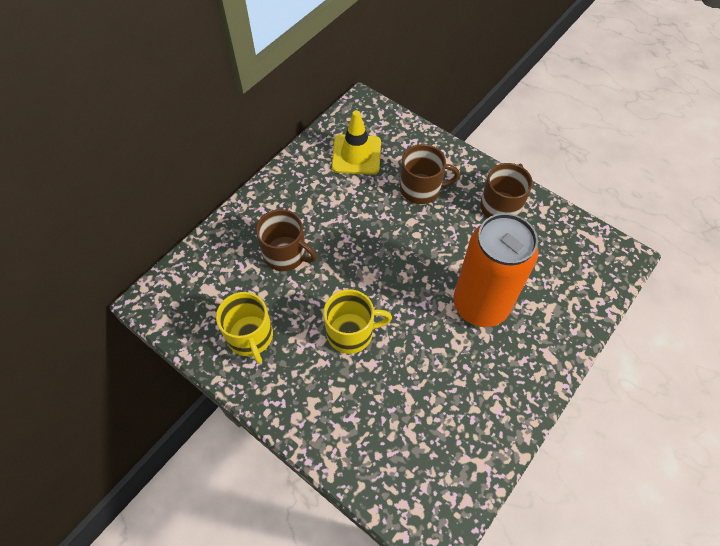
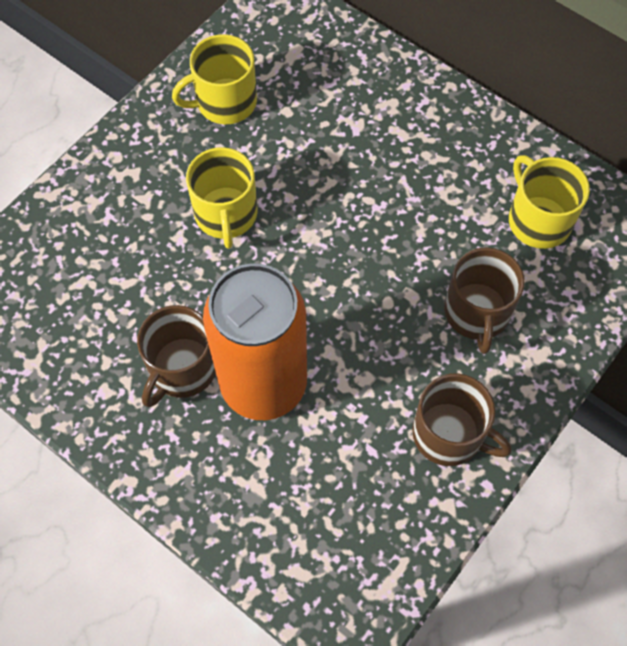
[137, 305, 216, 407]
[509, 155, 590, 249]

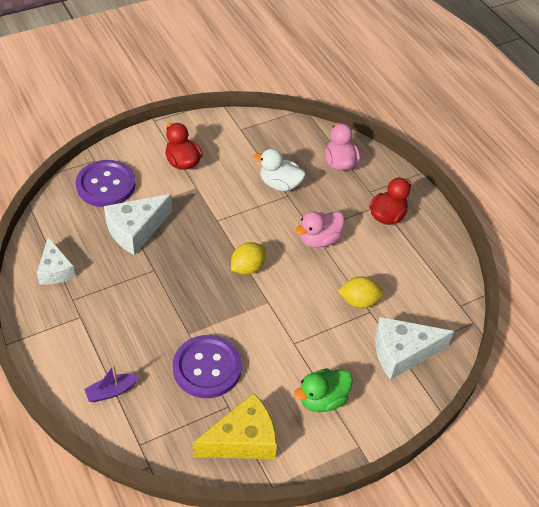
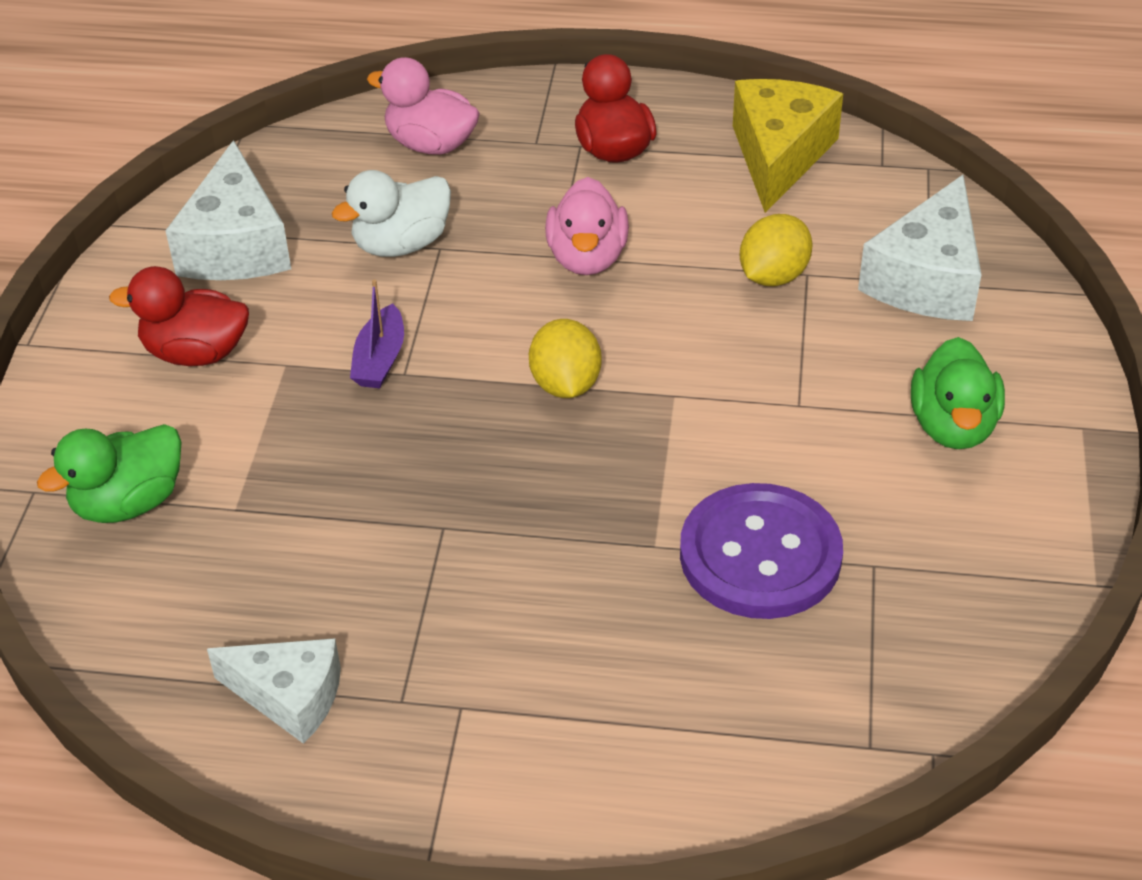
[350, 279, 404, 388]
[165, 140, 291, 280]
[733, 79, 843, 213]
[37, 424, 182, 523]

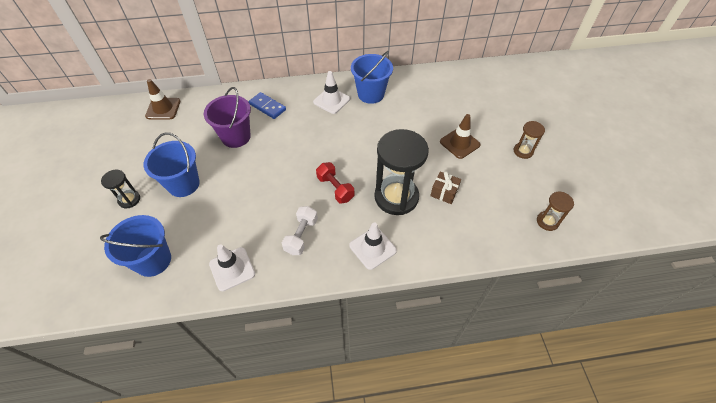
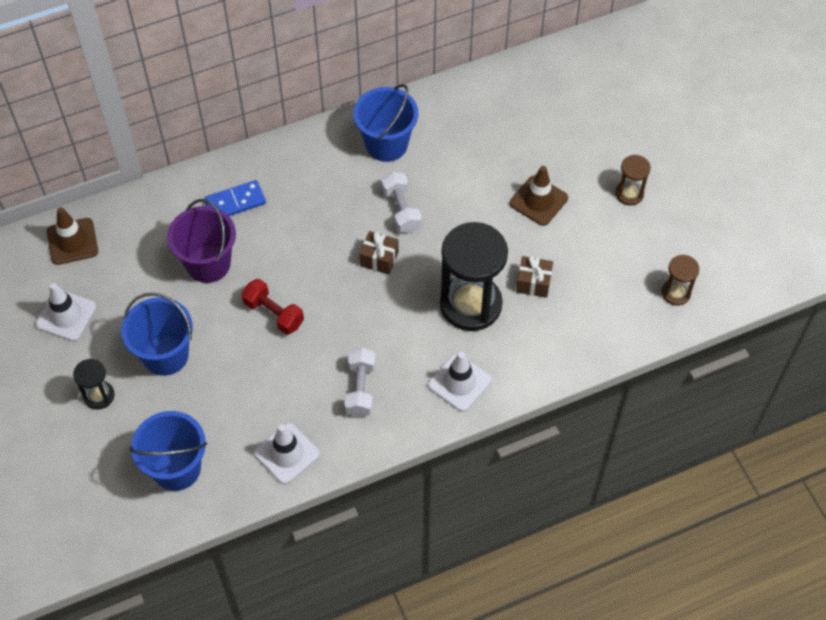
[360, 231, 399, 274]
[381, 172, 422, 233]
[35, 283, 96, 341]
[241, 279, 304, 335]
[204, 180, 266, 216]

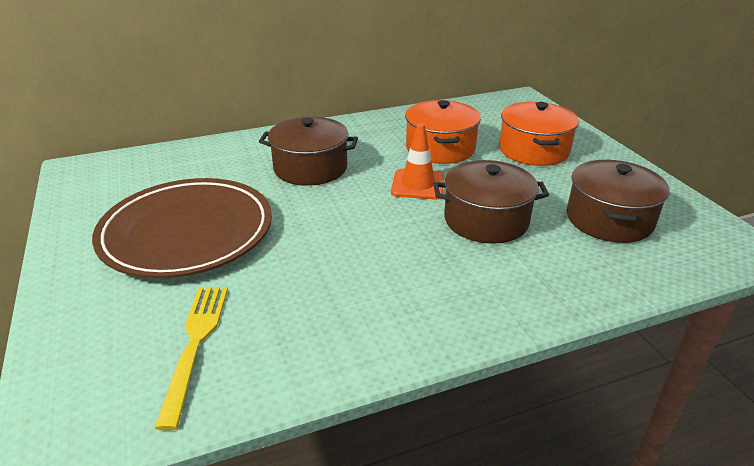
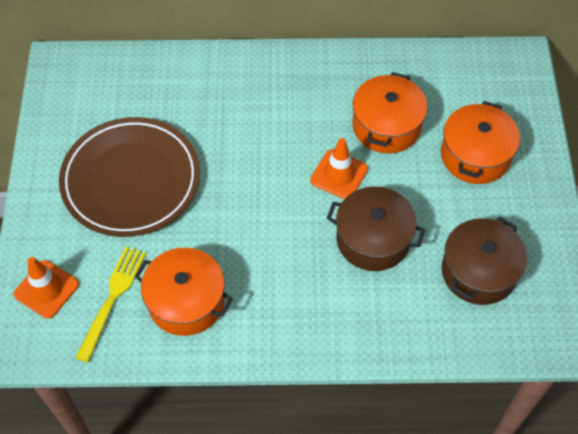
[259, 117, 358, 186] (first image)
[14, 257, 79, 319]
[134, 248, 233, 336]

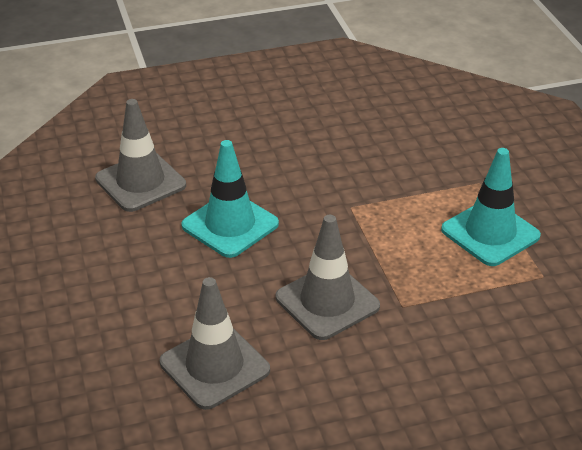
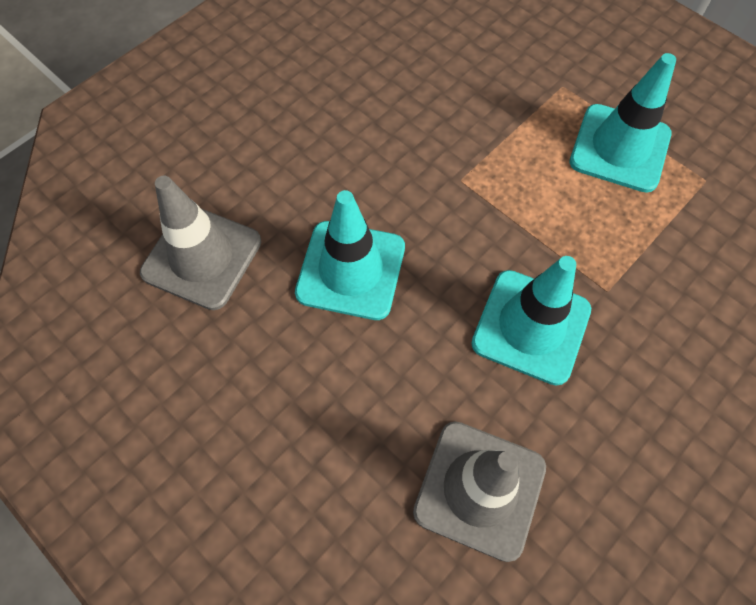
[471, 256, 591, 386]

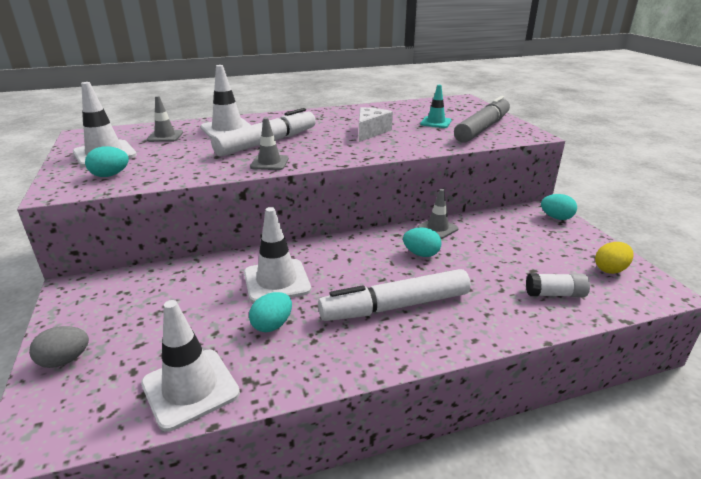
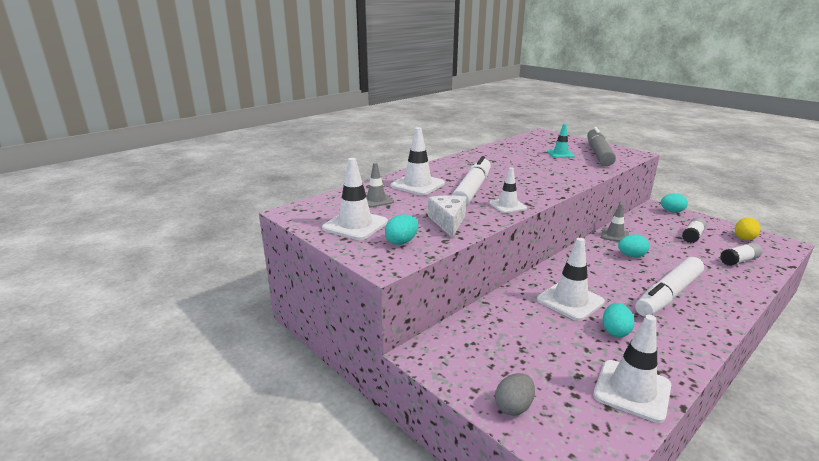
[682, 217, 707, 243]
[428, 195, 466, 237]
[489, 167, 527, 213]

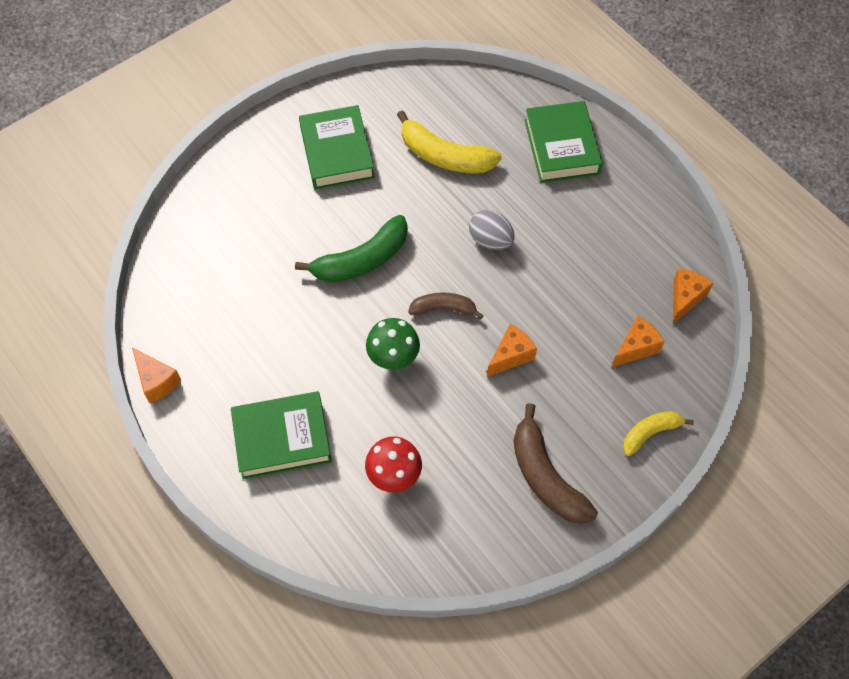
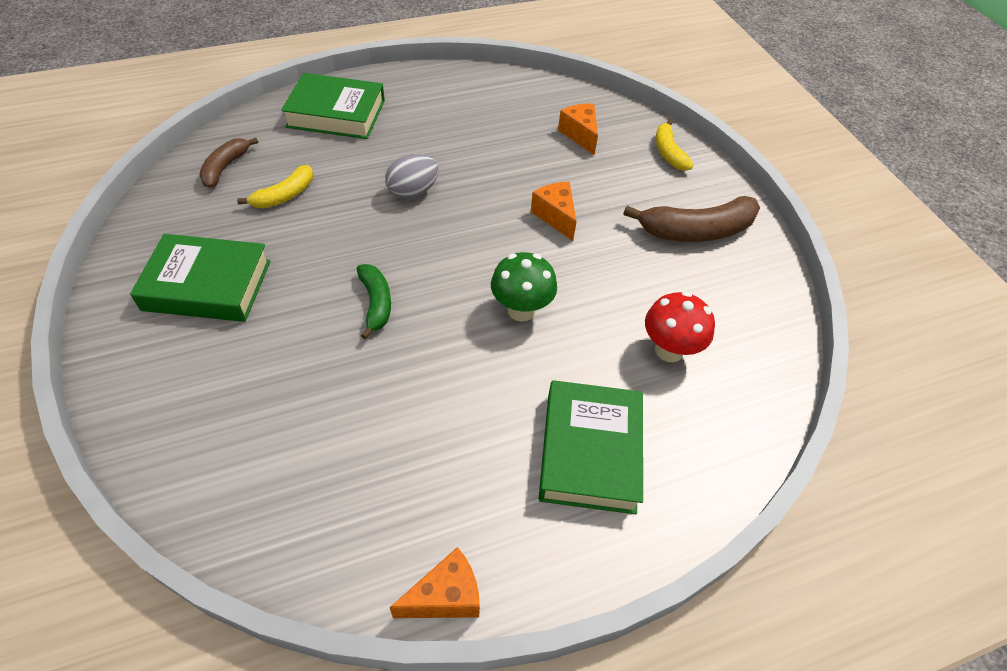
[673, 268, 713, 324] (first image)
[199, 138, 258, 188]
[357, 264, 391, 339]
[237, 165, 313, 208]

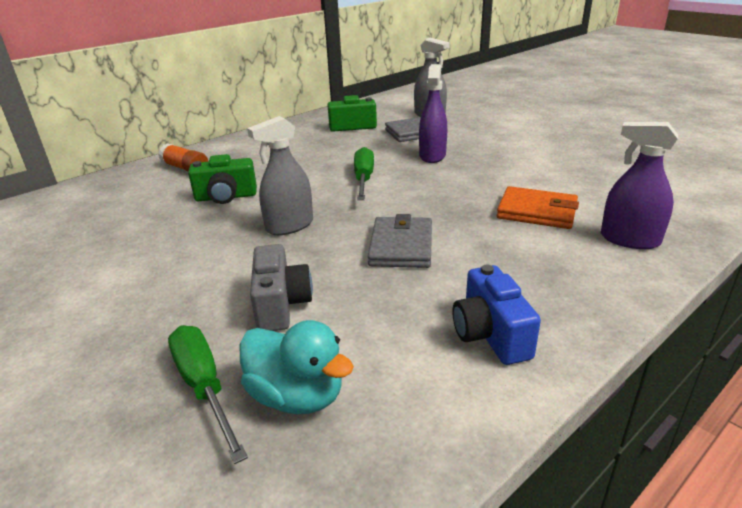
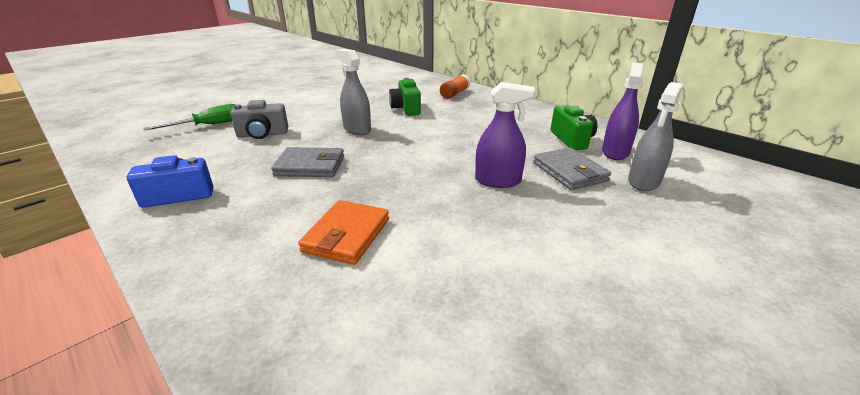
[240, 320, 354, 414] (first image)
[354, 147, 374, 200] (first image)
[602, 62, 644, 160]

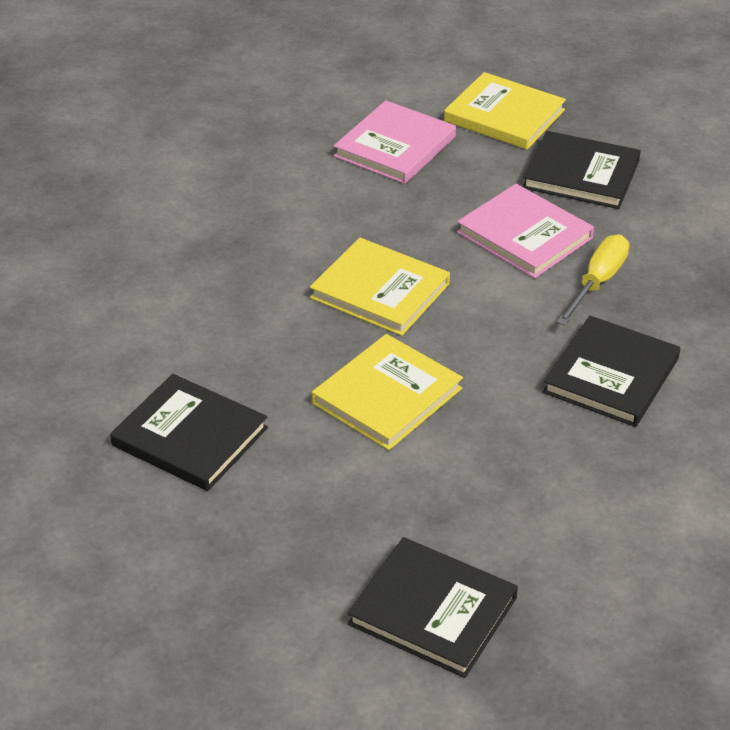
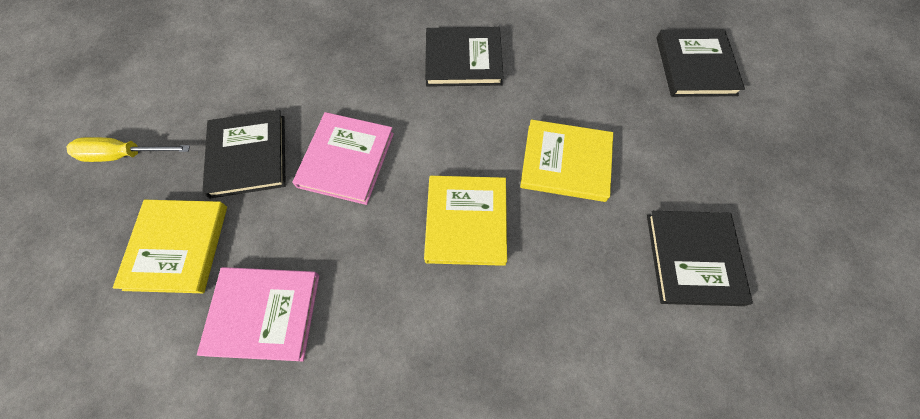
[66, 137, 190, 162]

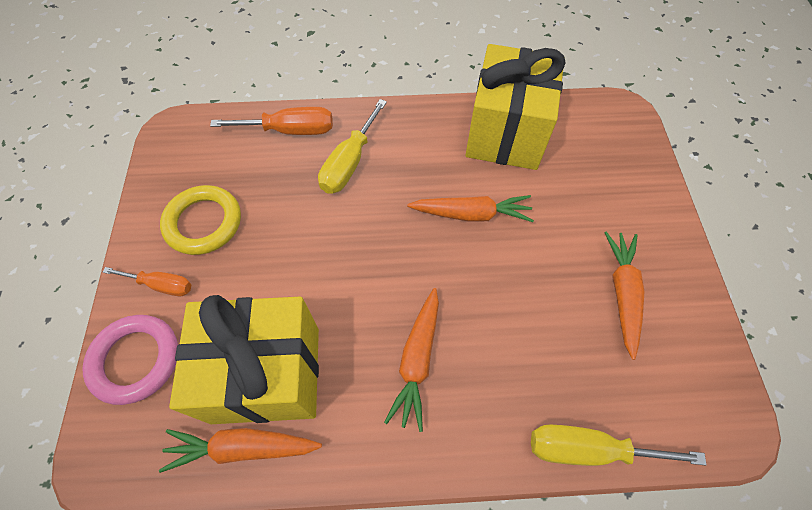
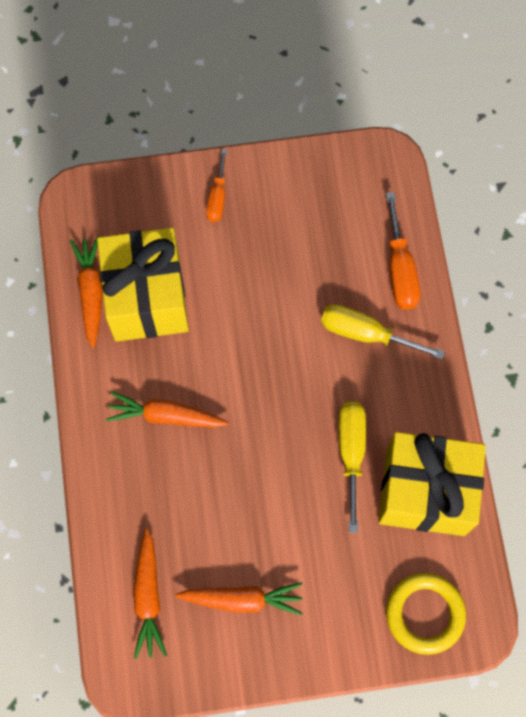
[82, 315, 178, 405] (first image)
[386, 573, 466, 655]
[133, 529, 167, 659]
[338, 402, 366, 533]

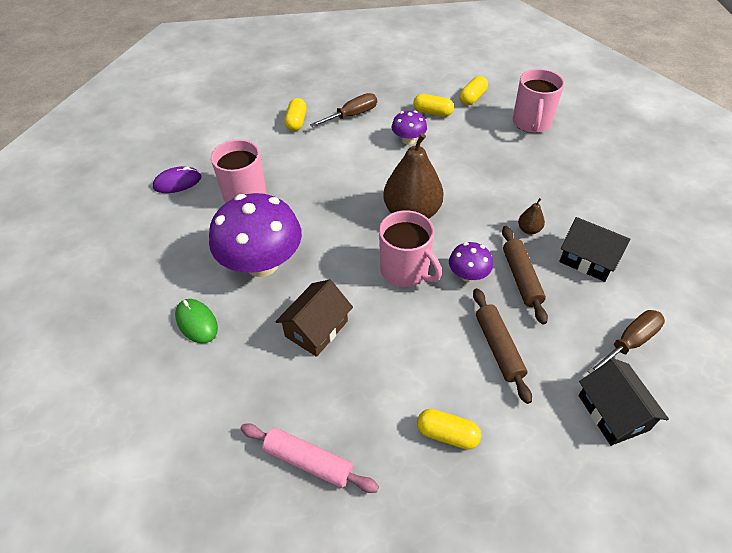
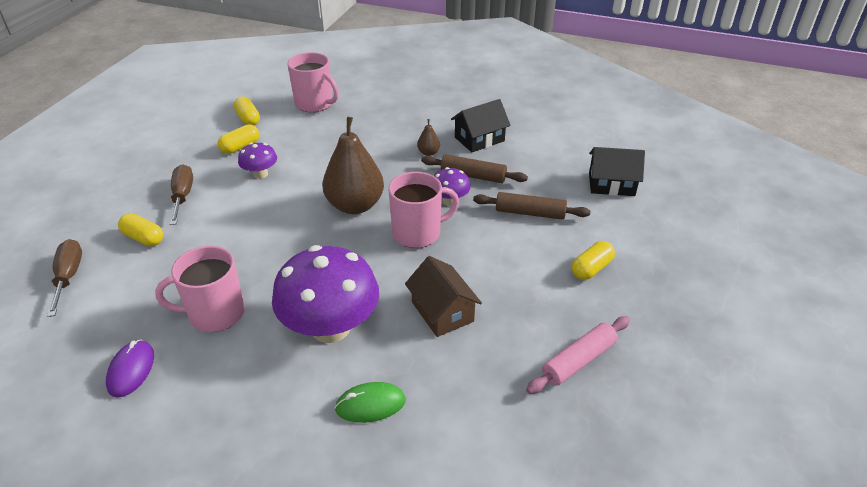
[47, 239, 82, 317]

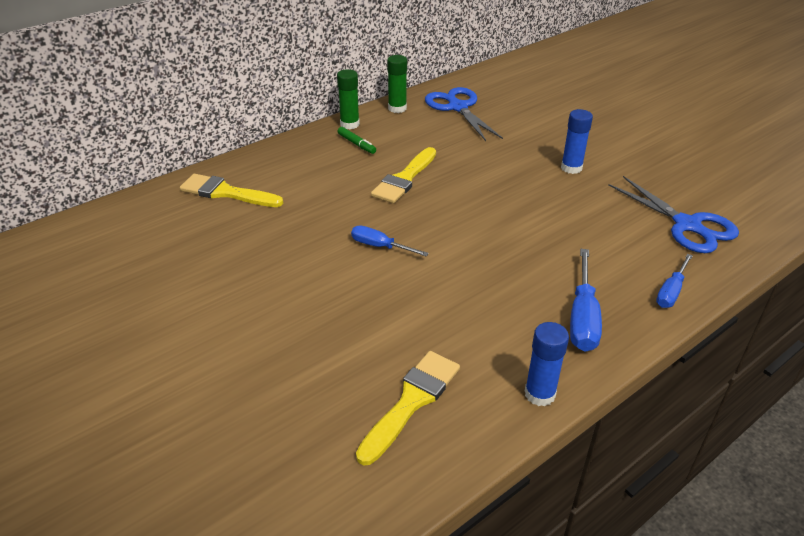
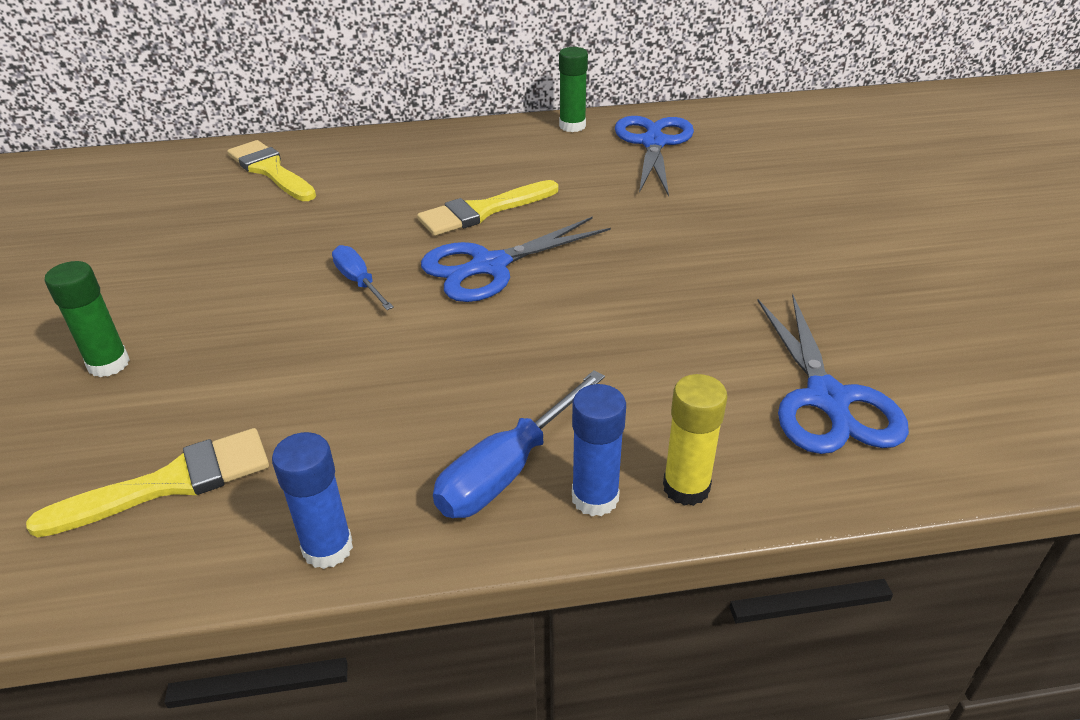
[338, 127, 376, 154] (first image)
[421, 216, 611, 302]
[45, 261, 130, 377]
[572, 384, 626, 516]
[663, 374, 727, 506]

